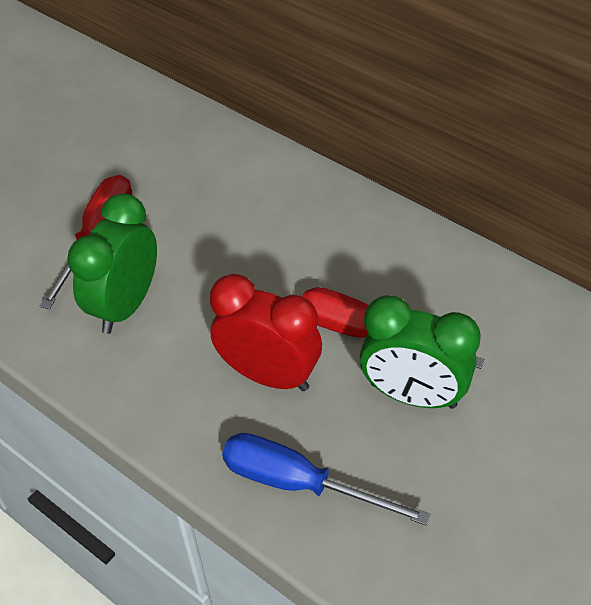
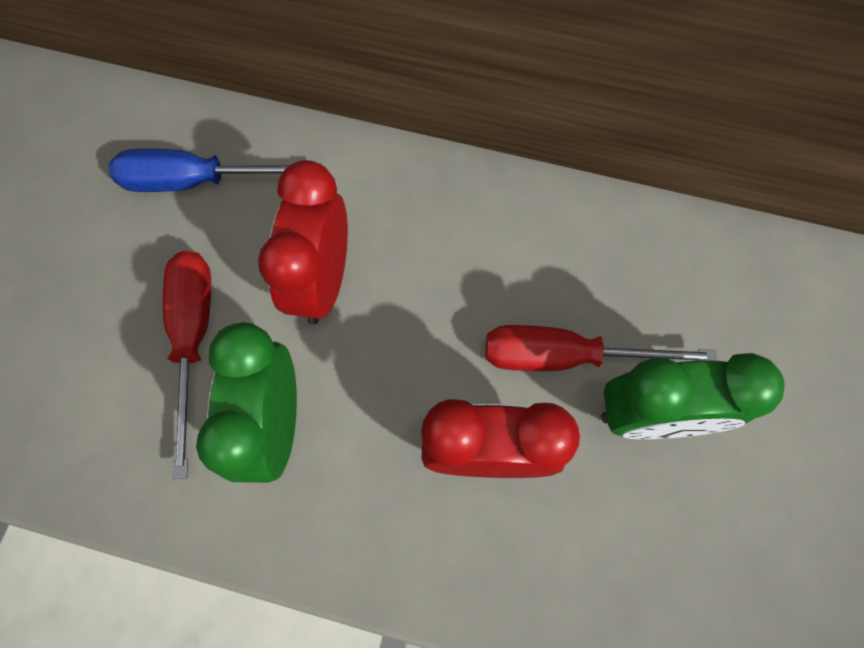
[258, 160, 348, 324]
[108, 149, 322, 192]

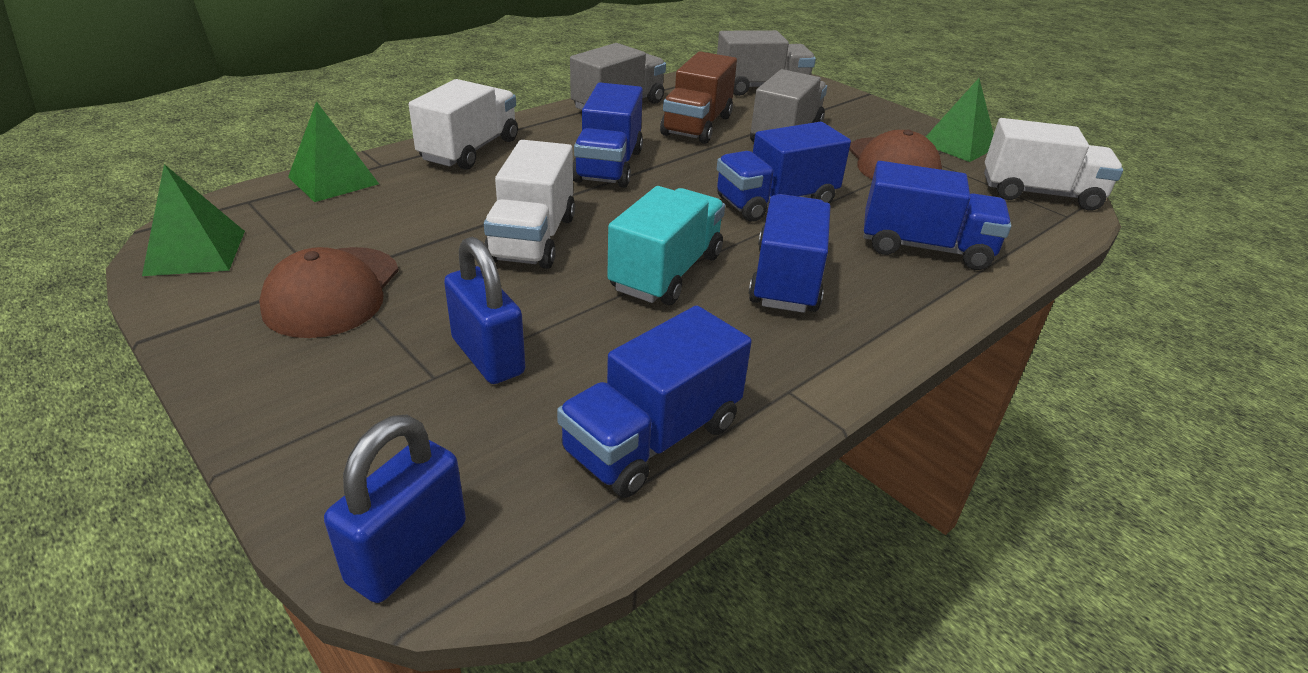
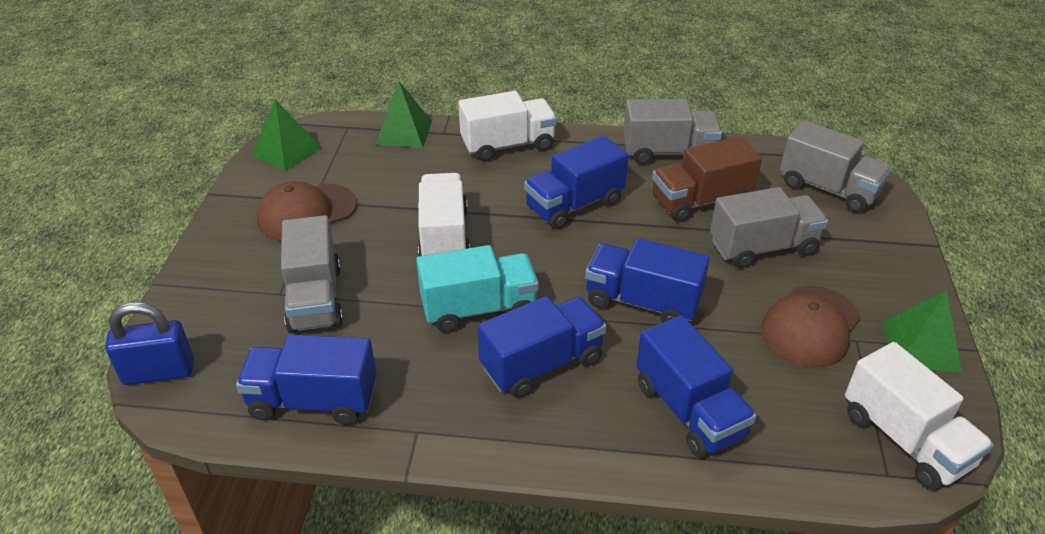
[281, 215, 343, 333]
[418, 173, 470, 256]

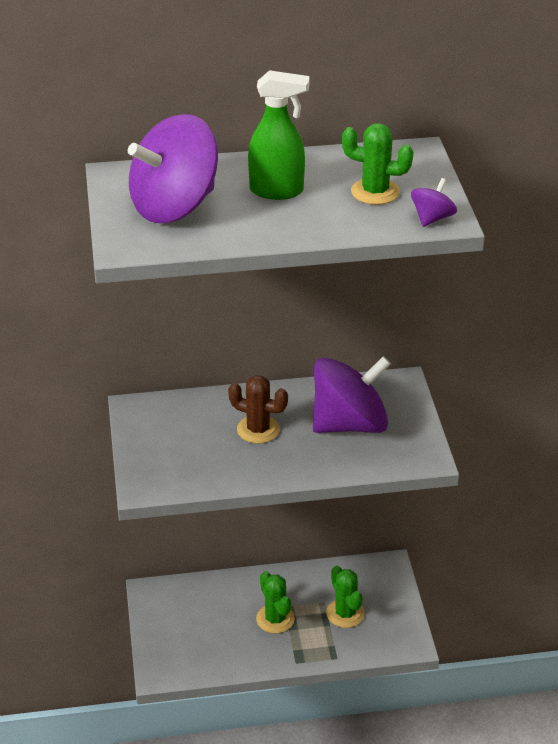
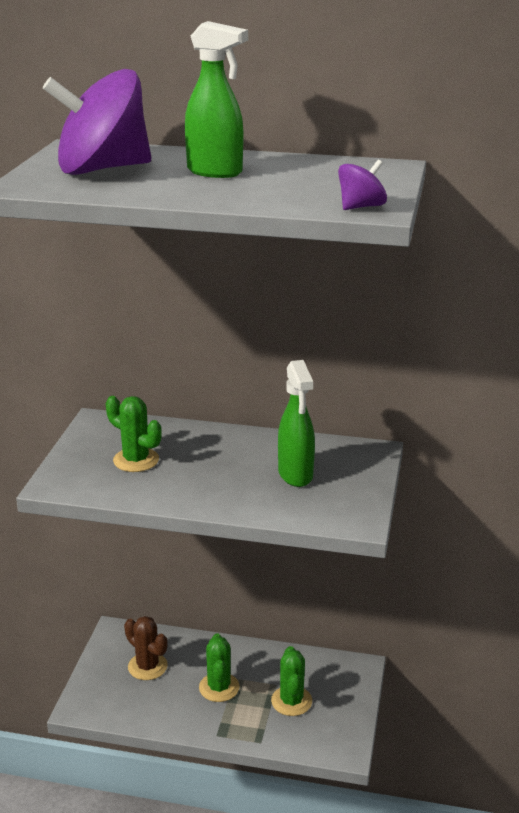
[124, 616, 168, 680]
[106, 396, 162, 472]
[278, 360, 315, 487]

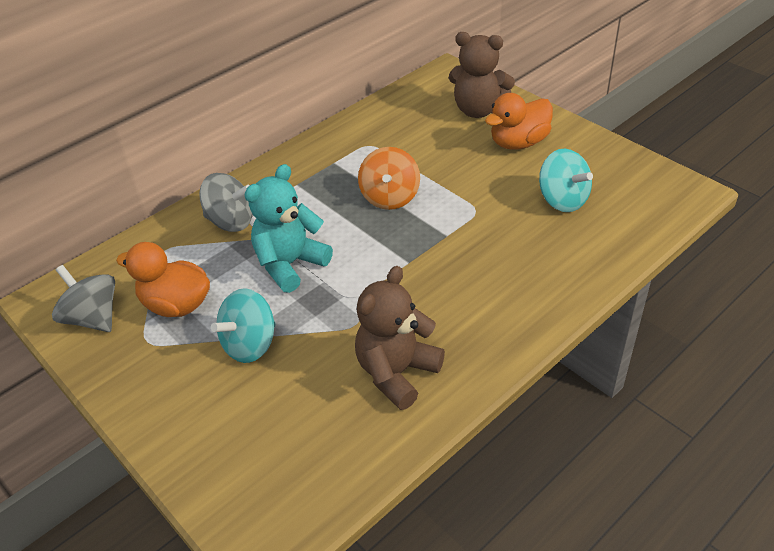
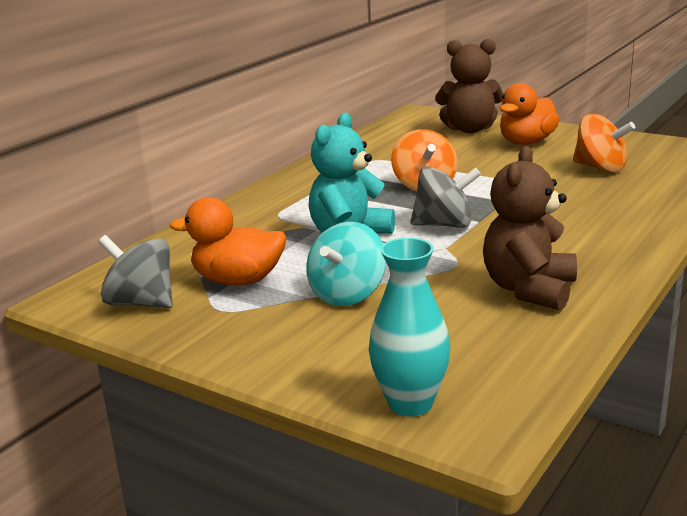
[369, 238, 450, 416]
[410, 166, 481, 228]
[573, 114, 635, 173]

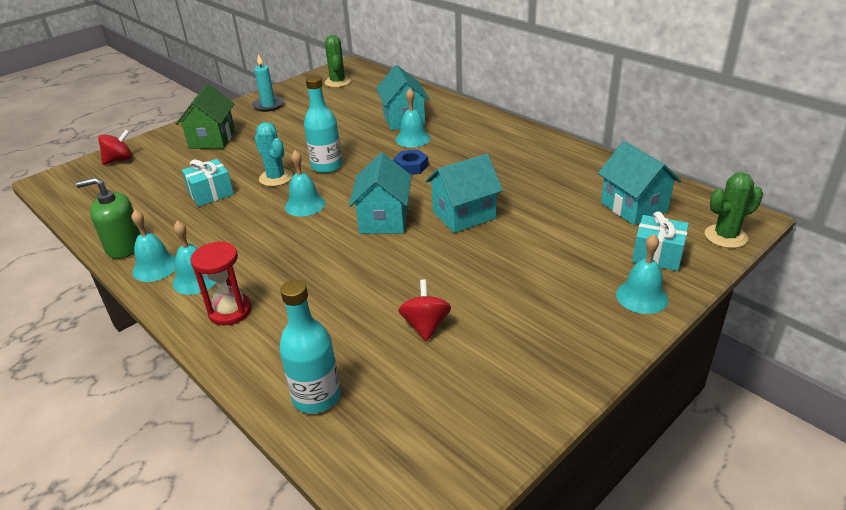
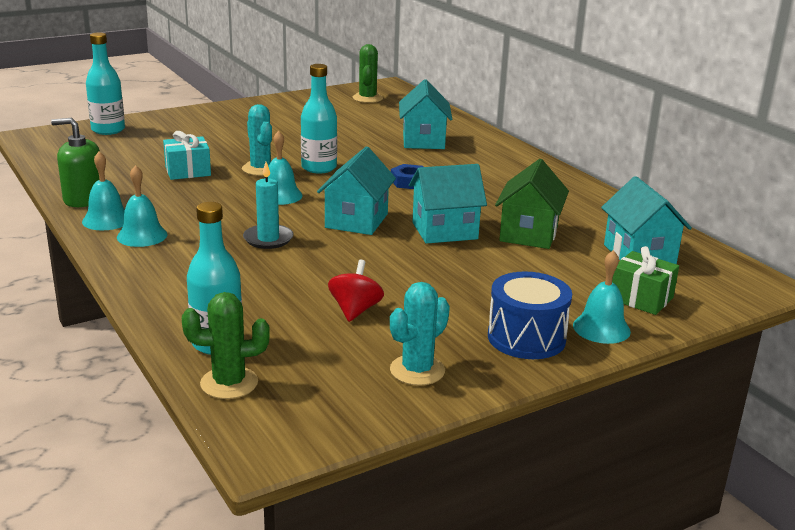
[191, 241, 252, 325] (first image)
[396, 88, 431, 148] (first image)
[390, 282, 450, 386]
[488, 271, 572, 359]
[495, 159, 569, 249]
[243, 162, 293, 249]
[182, 292, 270, 399]
[86, 32, 125, 135]
[612, 246, 679, 315]

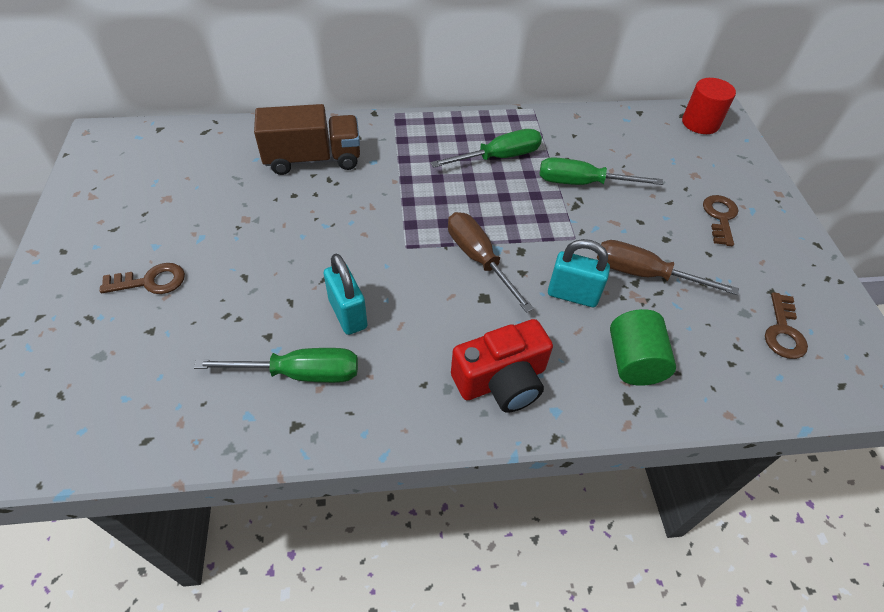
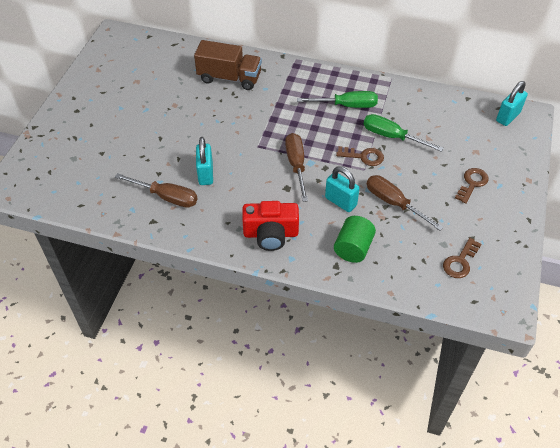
[336, 146, 384, 166]
[496, 81, 528, 126]
[115, 173, 198, 208]

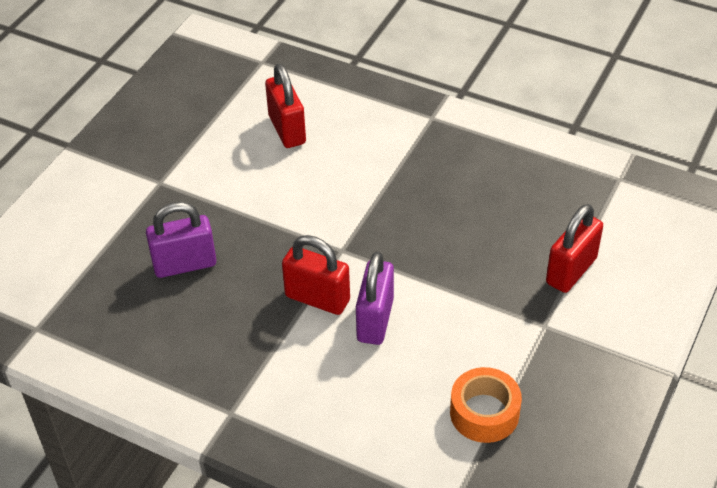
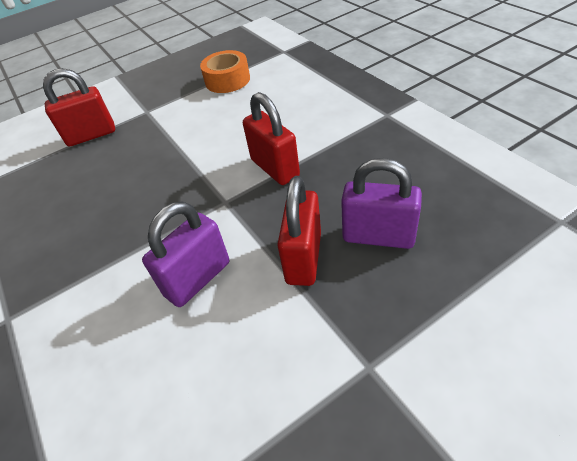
[277, 176, 321, 286]
[142, 201, 229, 307]

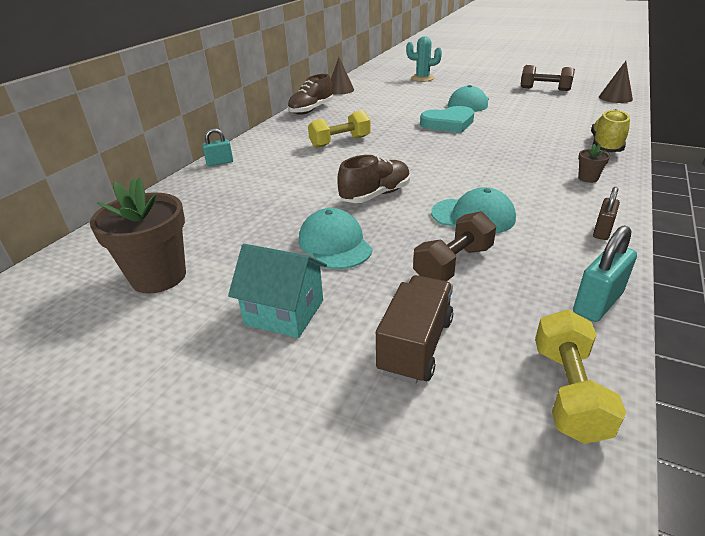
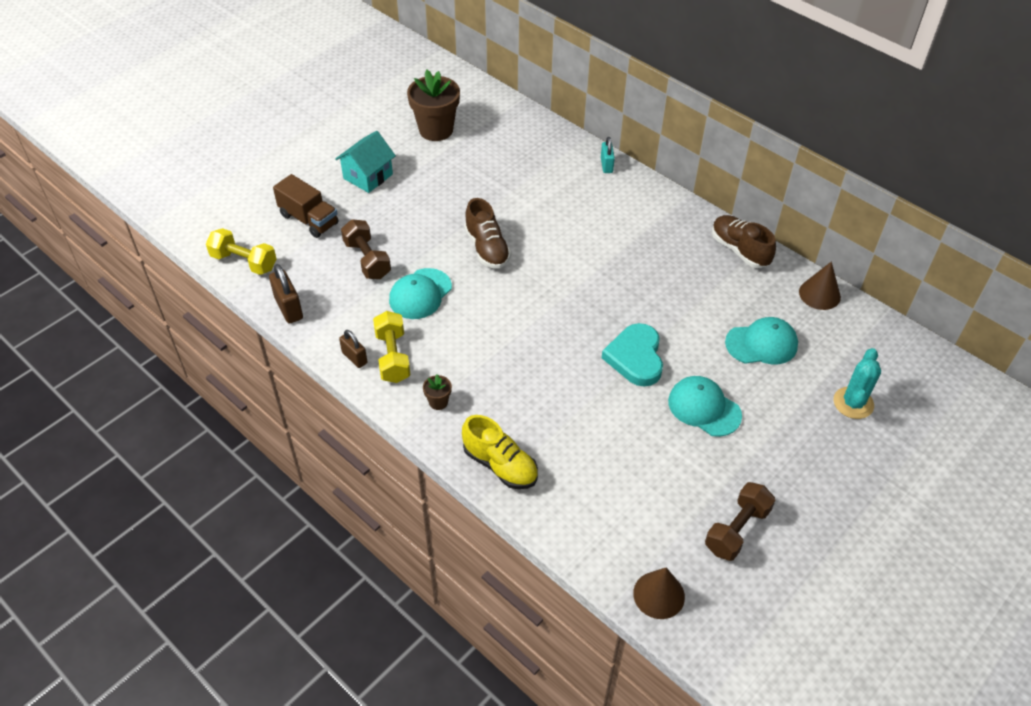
[725, 317, 798, 364]
[373, 311, 410, 383]
[269, 264, 303, 323]

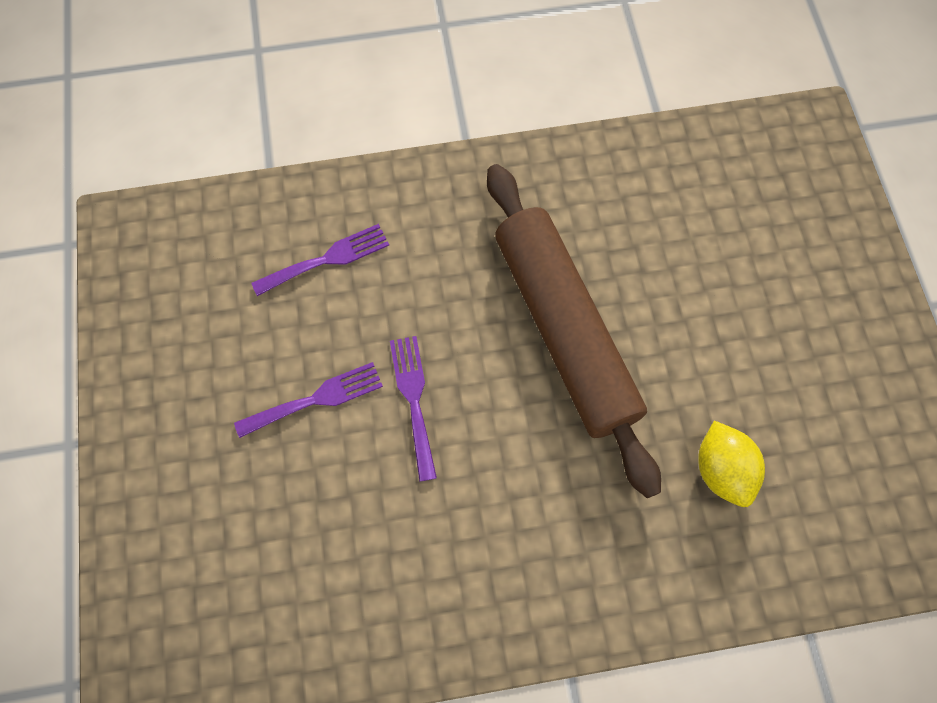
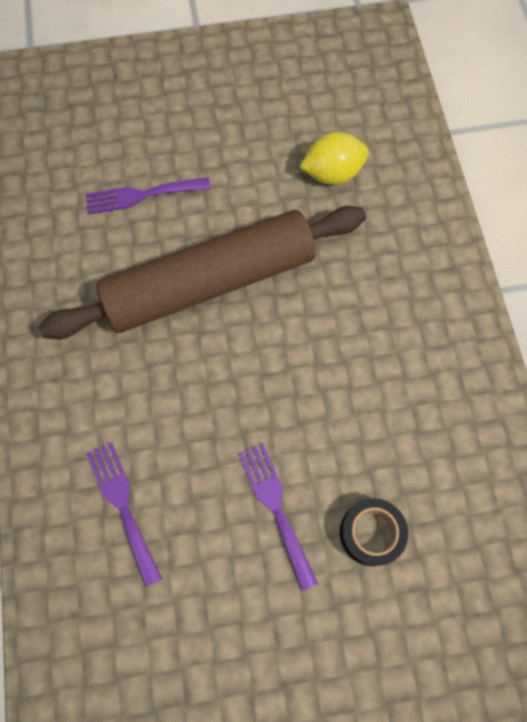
[340, 498, 408, 566]
[85, 177, 211, 215]

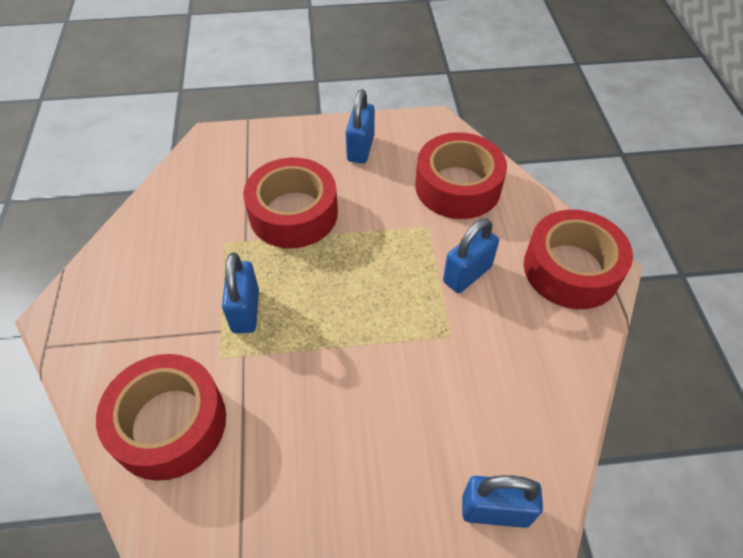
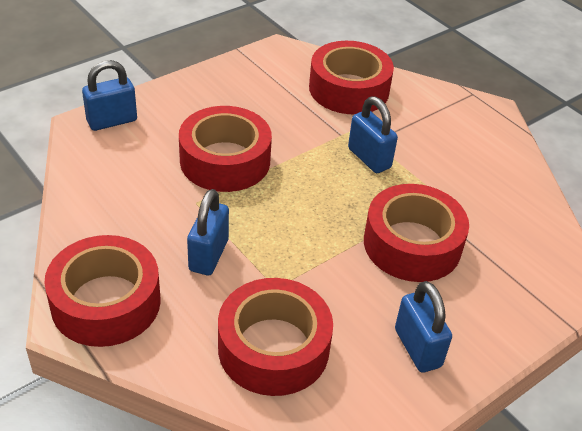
[179, 106, 272, 192]

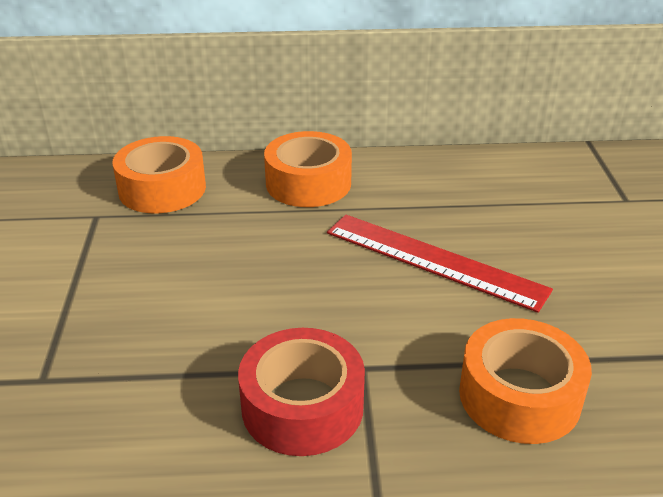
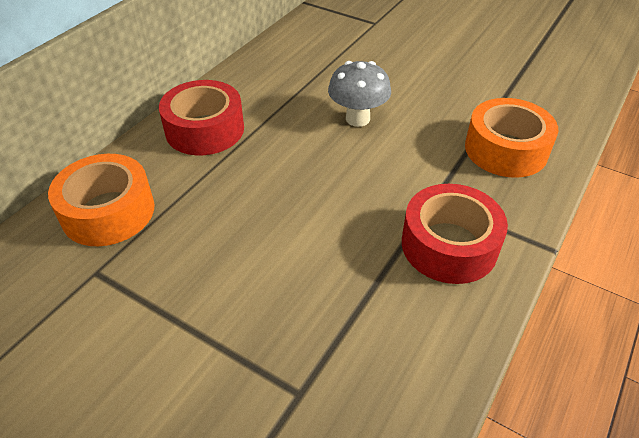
[328, 61, 391, 127]
[159, 80, 244, 155]

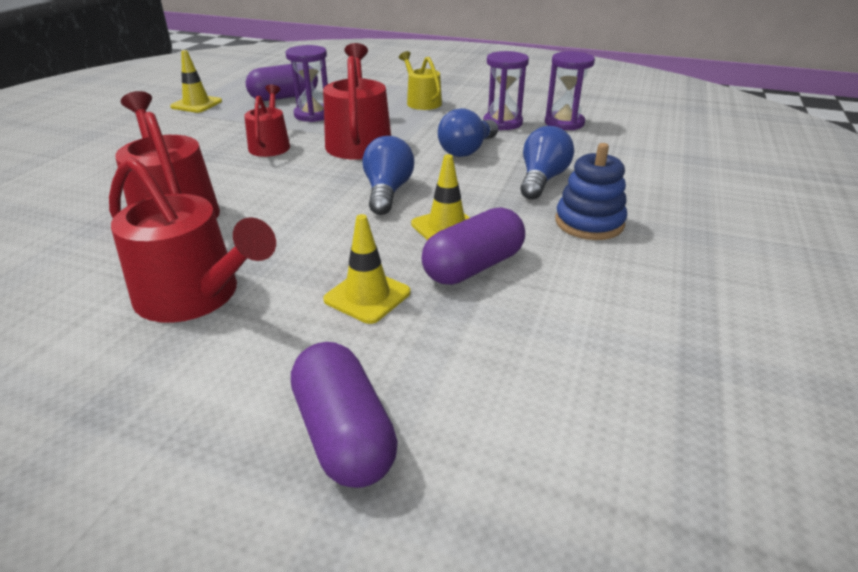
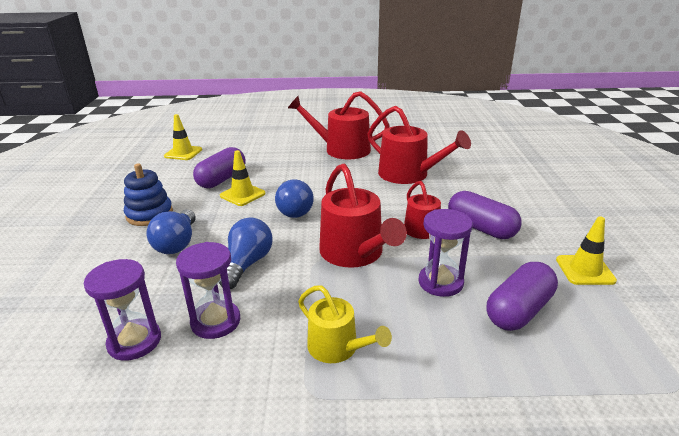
[448, 191, 522, 239]
[164, 114, 202, 160]

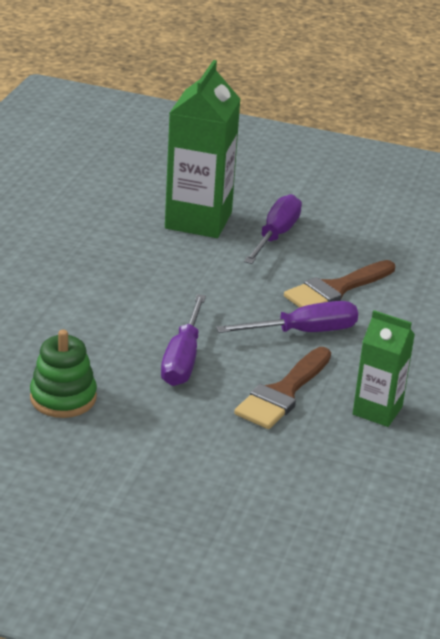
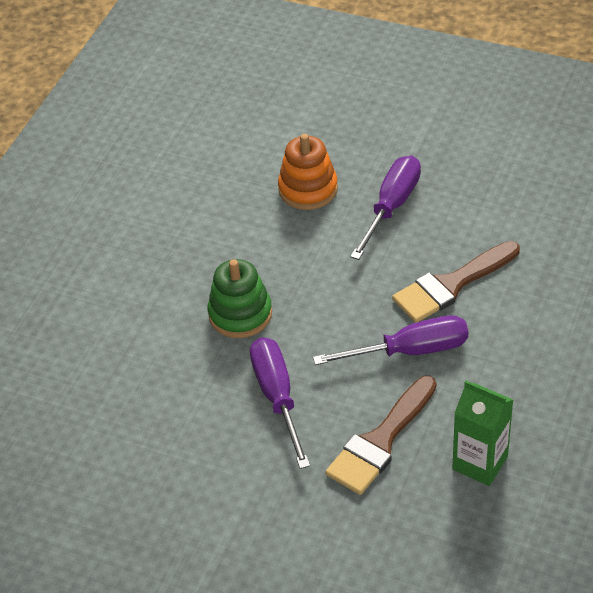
[208, 259, 272, 338]
[278, 134, 338, 210]
[250, 337, 310, 469]

